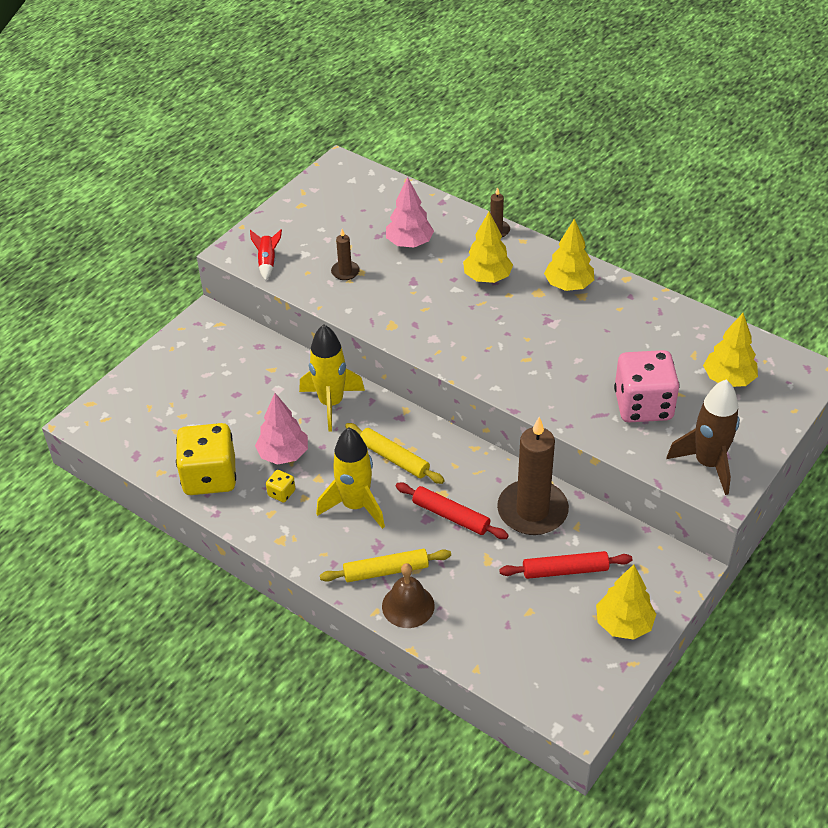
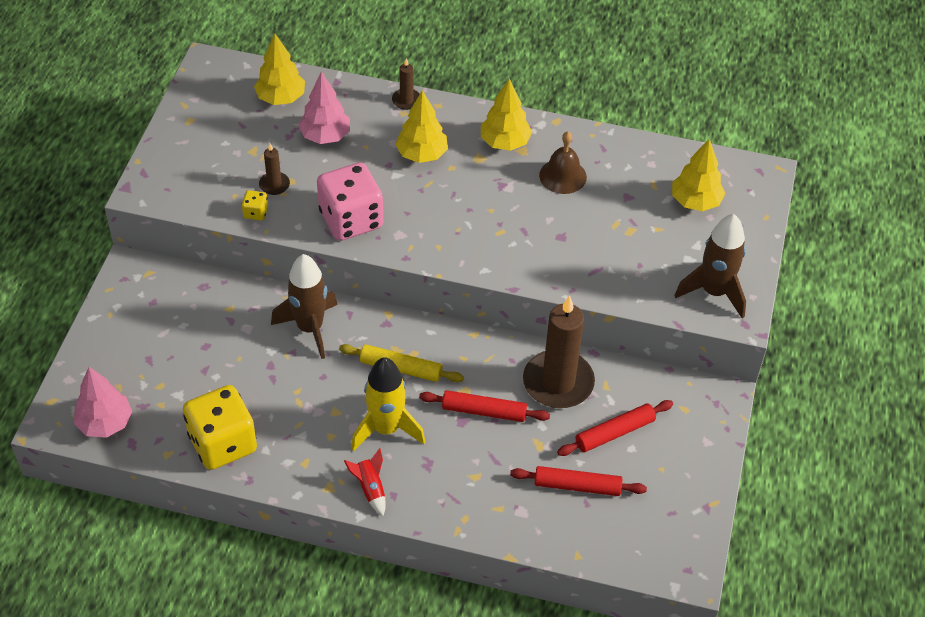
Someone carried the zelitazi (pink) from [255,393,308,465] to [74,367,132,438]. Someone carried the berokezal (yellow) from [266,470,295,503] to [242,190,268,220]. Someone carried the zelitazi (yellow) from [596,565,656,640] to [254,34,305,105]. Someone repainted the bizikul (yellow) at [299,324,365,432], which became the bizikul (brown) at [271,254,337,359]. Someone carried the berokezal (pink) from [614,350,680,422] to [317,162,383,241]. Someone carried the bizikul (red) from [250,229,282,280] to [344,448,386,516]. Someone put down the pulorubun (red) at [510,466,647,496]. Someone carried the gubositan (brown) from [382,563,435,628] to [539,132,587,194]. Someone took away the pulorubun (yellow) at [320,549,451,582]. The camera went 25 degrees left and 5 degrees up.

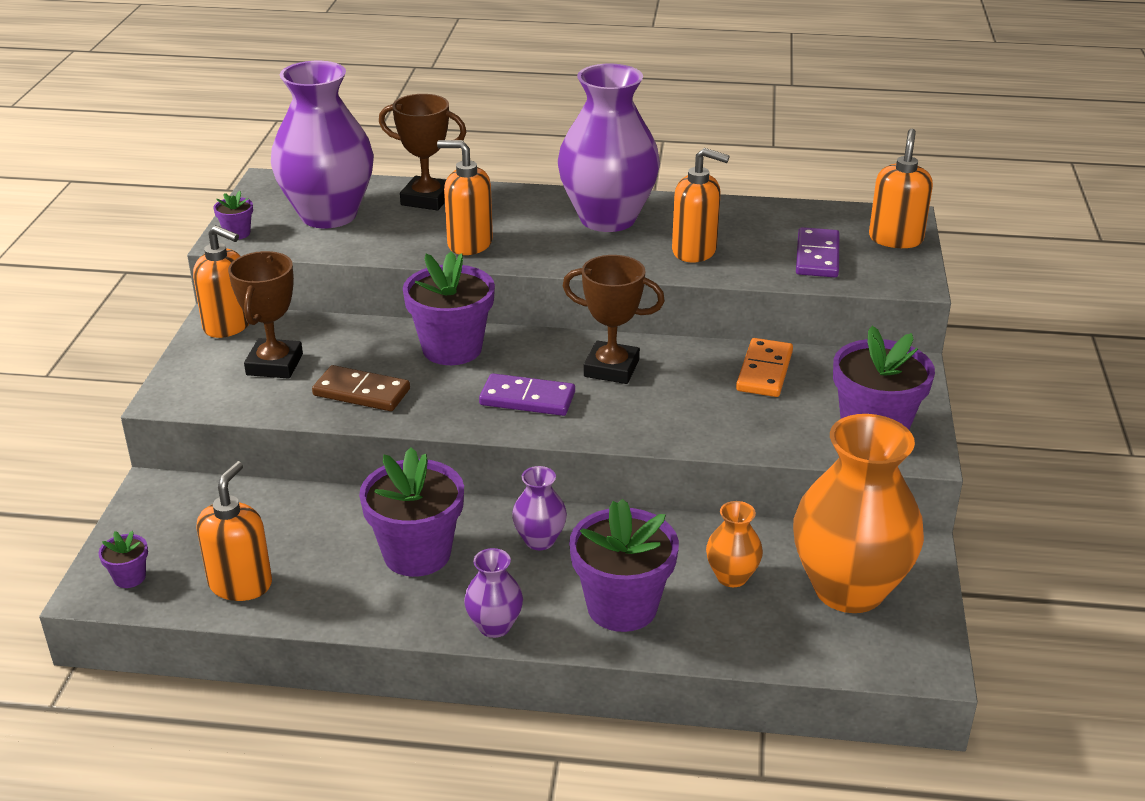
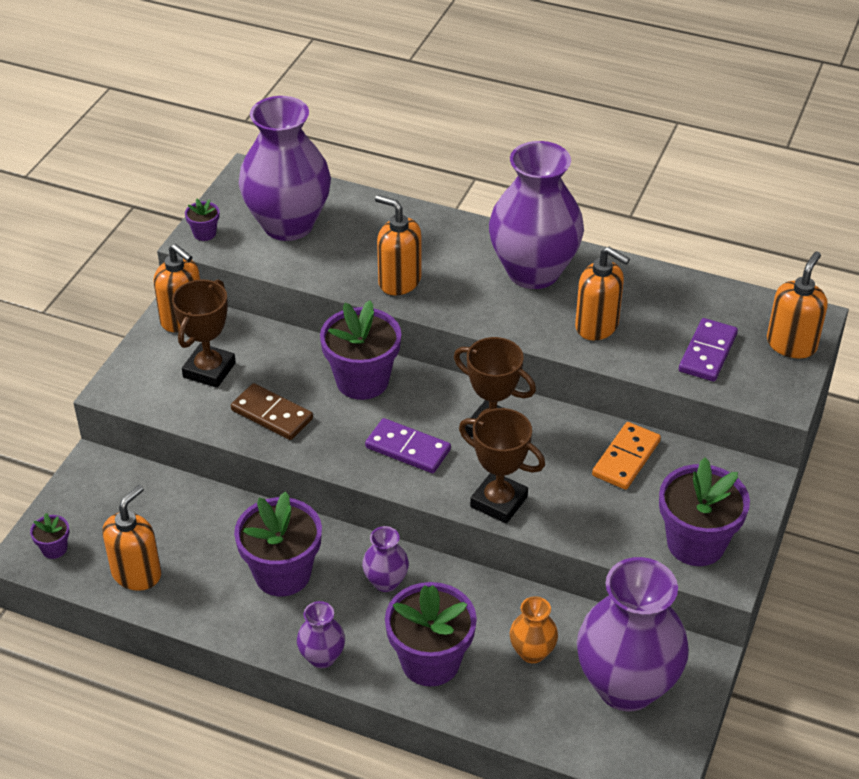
Someone carried the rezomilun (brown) from [379,94,466,211] to [459,408,545,524]. Someone repainted the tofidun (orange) at [793,414,924,613], which became the tofidun (purple) at [577,557,689,711]. The camera went 15 degrees right and 10 degrees up.

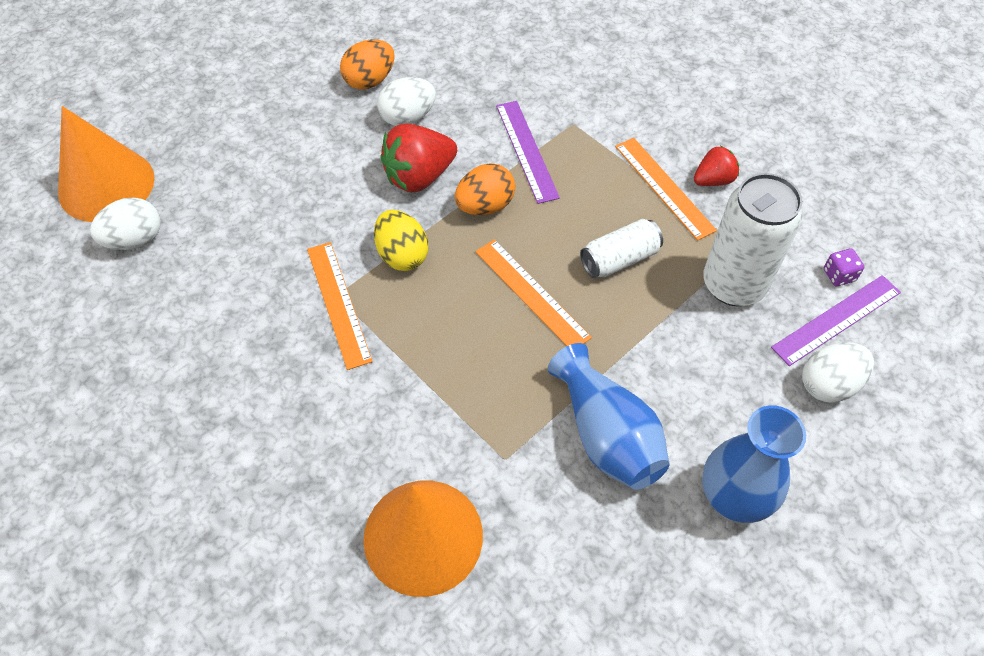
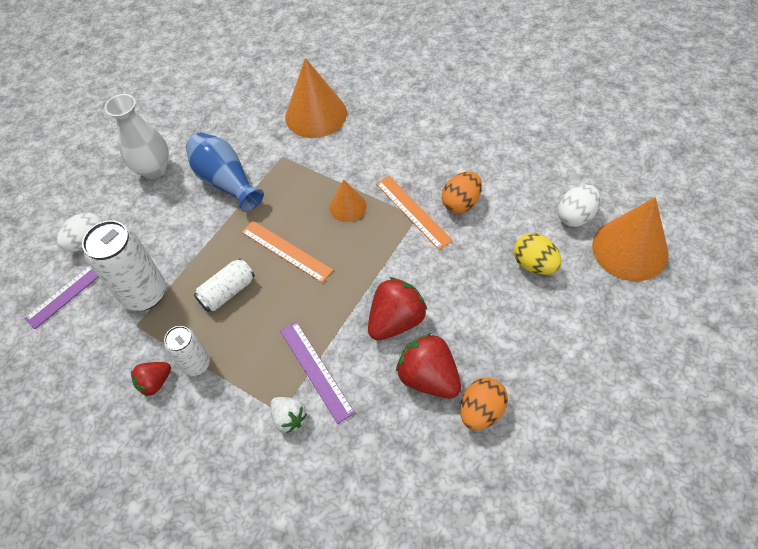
Someone repainted the tofidun (blue) at [702,405,806,523], which became the tofidun (white) at [105,94,169,179]. Someone swapped the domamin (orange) at [615,138,717,241] for the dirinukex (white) at [164,326,210,376]. Someone put down the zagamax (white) at [270,397,307,434]. Someone put down the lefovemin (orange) at [329,180,367,222]. Someone swapped the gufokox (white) at [377,77,436,126] for the zagamax (red) at [396,333,461,398]. Someone carried the gufokox (orange) from [455,163,515,215] to [442,172,482,213]. Someone carried the gufokox (yellow) from [374,210,428,271] to [514,233,562,275]. Someone took away the berokezal (purple) at [824,248,865,286]. The camera went 170 degrees right and 0 degrees up.

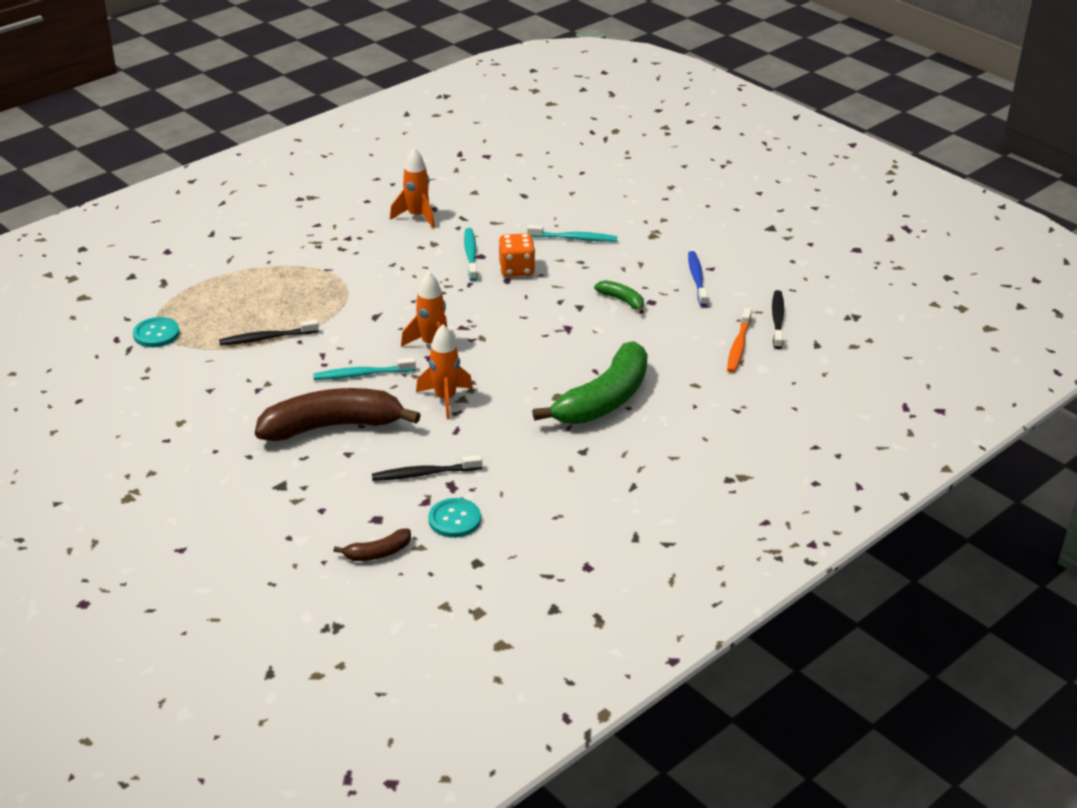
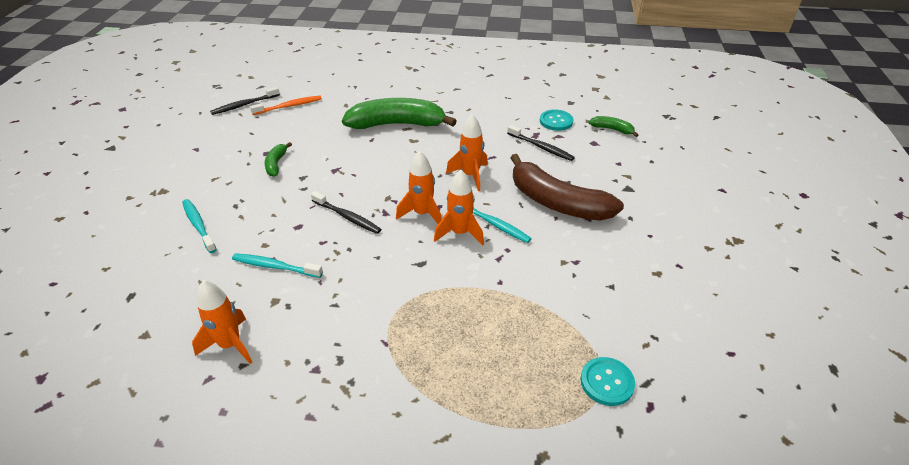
Someone rotated the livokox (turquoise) at [464,228,478,281] by 60 degrees clockwise. Someone carried the livokox (black) from [219,320,319,346] to [311,191,382,234]. Someone put down the bizikul (orange) at [434,169,484,245]. Someone repainted the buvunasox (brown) at [333,529,411,561], which became the buvunasox (green) at [588,116,638,137]. Someone took away the berokezal (orange) at [498,233,535,277]. Someone took away the livokox (blue) at [688,251,708,306]. The camera went 130 degrees left and 5 degrees up.

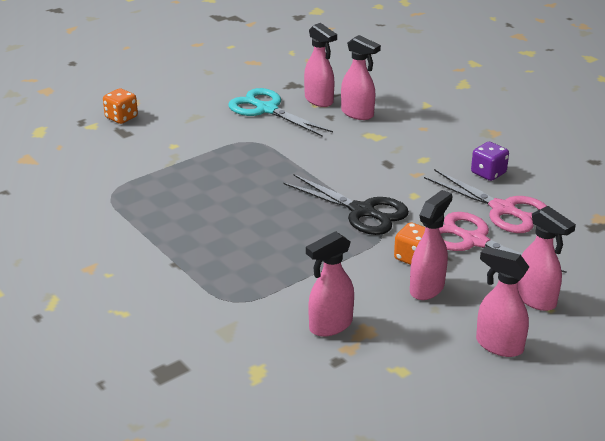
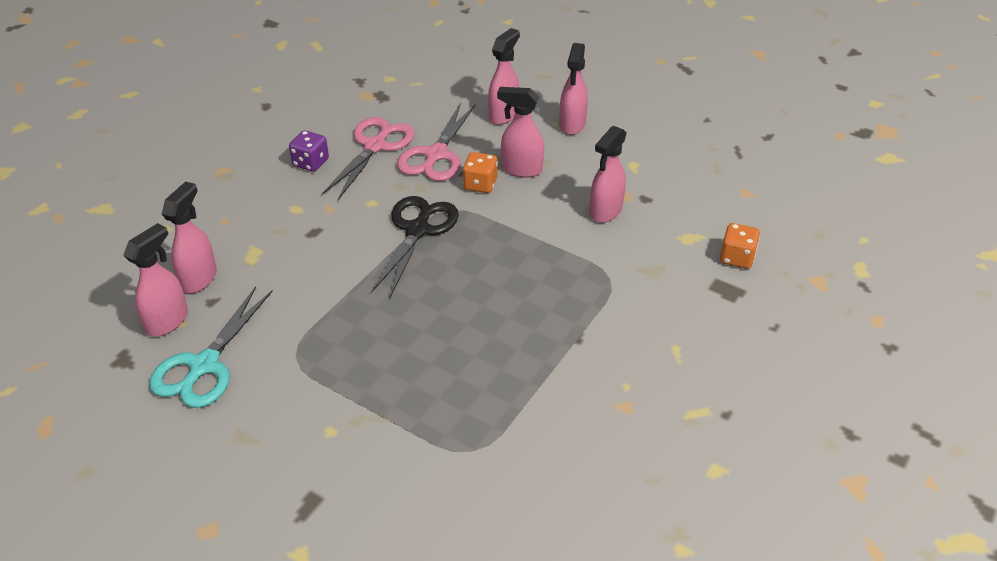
Someone rotated the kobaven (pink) at [306,231,354,336] by 90 degrees clockwise. Someone carried the berokezal (orange) from [103,88,138,124] to [720,223,760,269]. The camera went 110 degrees left and 10 degrees up.

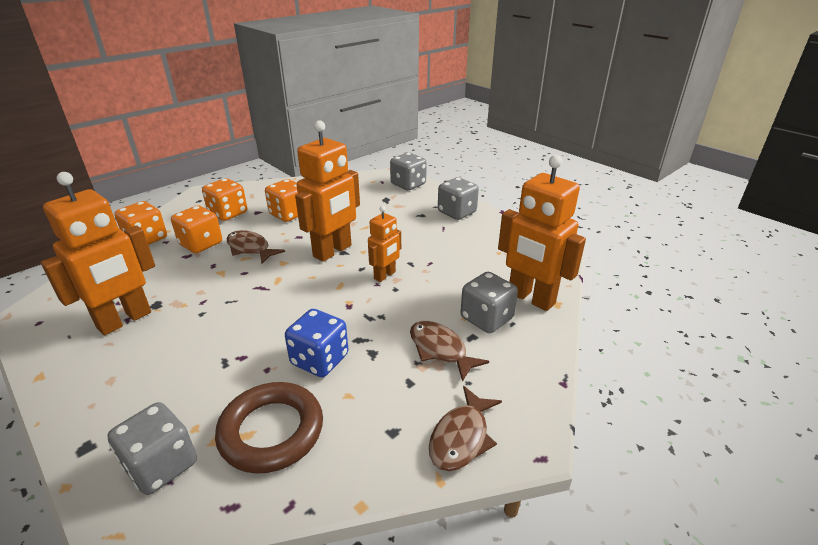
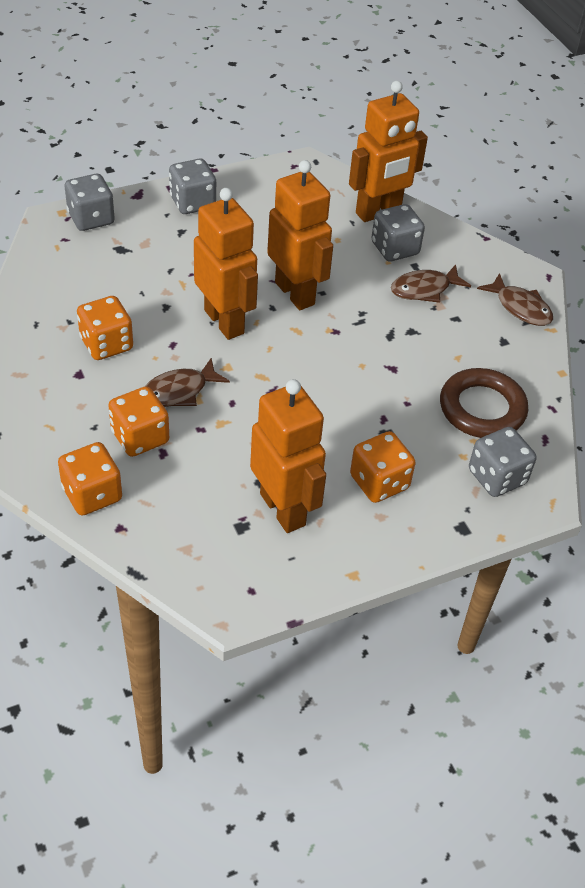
Someone scaled the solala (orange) at [368,206,401,282] by 1.82. Someone carried the berokezal (orange) from [202,178,247,221] to [350,431,416,503]. Someone took away the berokezal (blue) at [285,309,349,377]. The camera went 75 degrees left and 15 degrees up.

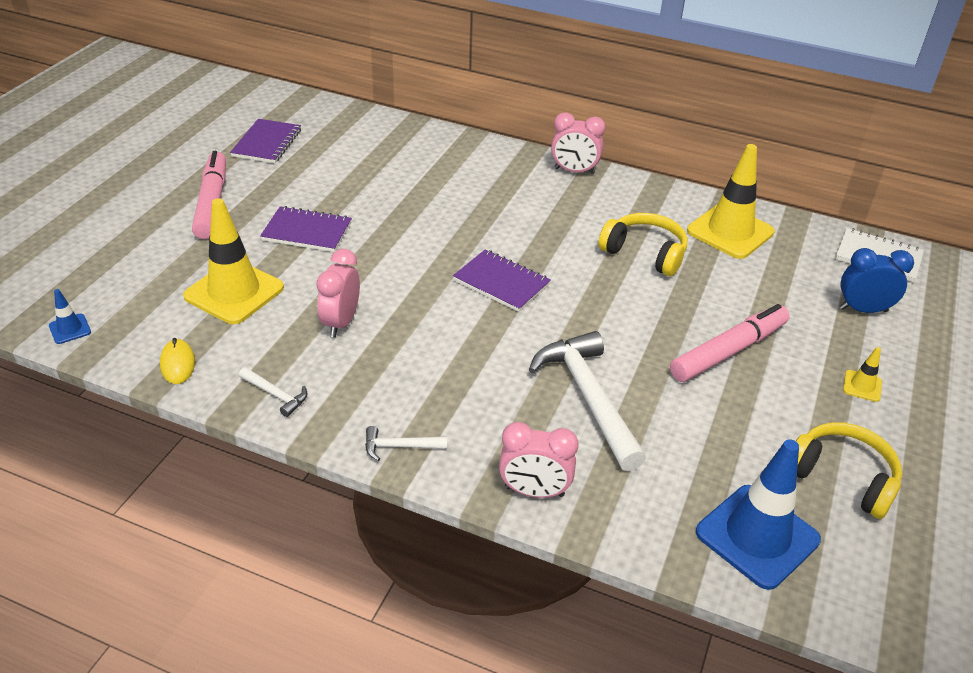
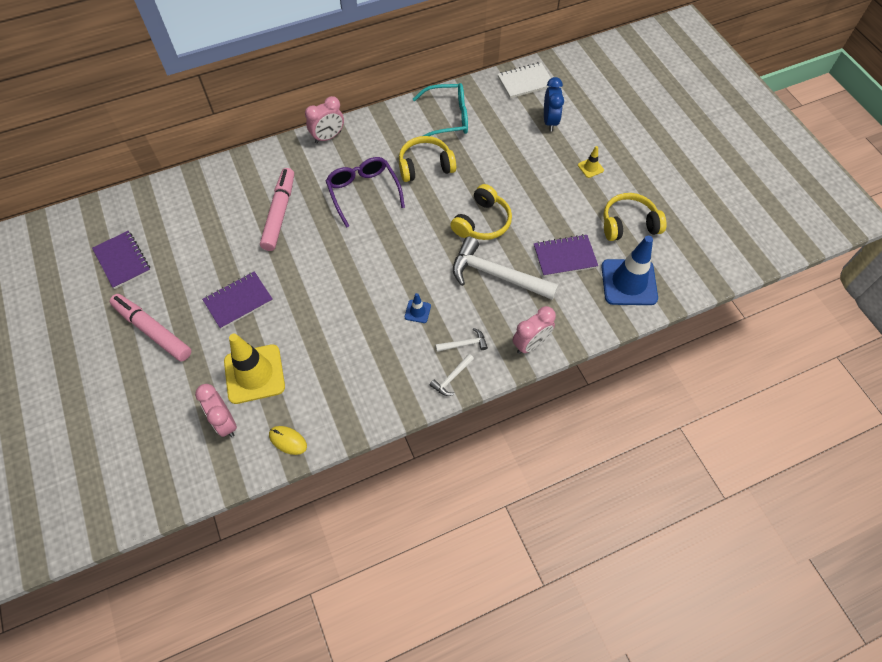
Someone carried the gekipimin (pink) from [317,249,360,337] to [195,384,237,437]. Someone carried the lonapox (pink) from [670,304,790,382] to [260,168,294,251]. Someone put down the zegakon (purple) at [326,157,405,228]. Someone carried the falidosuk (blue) from [49,289,91,344] to [405,293,431,323]. Someone swapped the falidosuk (yellow) at [687,144,775,259] for the zegakon (turquoise) at [413,83,468,136]. Someone carried the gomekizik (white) from [239,367,307,417] to [436,328,488,352]. Someone put down the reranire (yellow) at [450,184,512,240]. Someone carried the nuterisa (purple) from [453,249,551,312] to [534,234,598,277]. Someone rotated the gekipimin (blue) at [840,248,914,313] by 135 degrees clockwise. The camera went 45 degrees left and 20 degrees up.

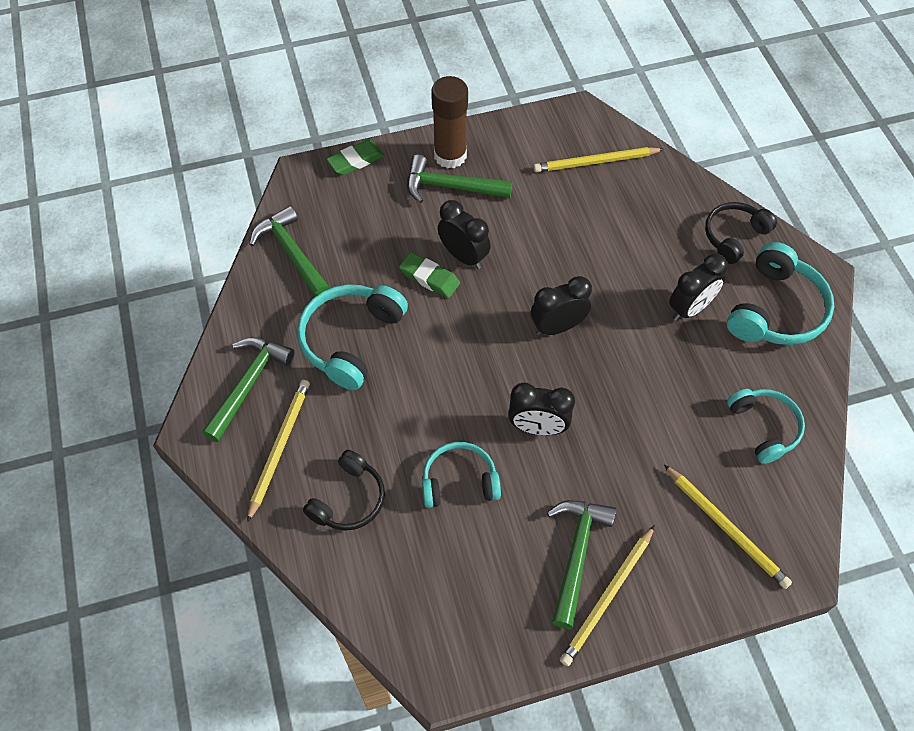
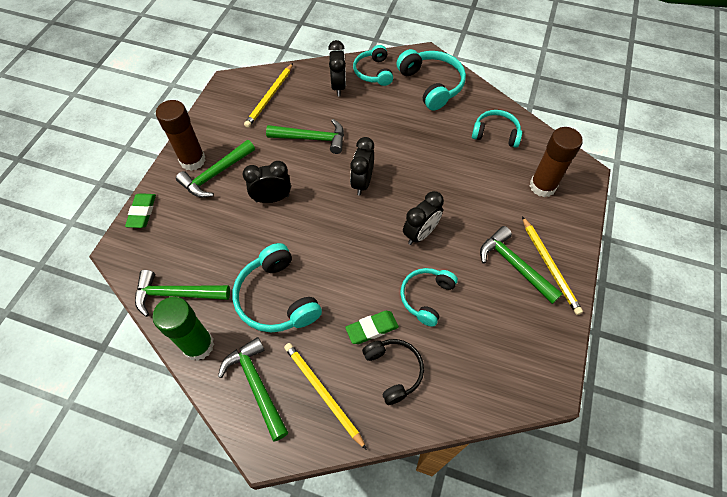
Someone put down the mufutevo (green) at [152,297,214,361]. Someone put down the gomekizik (green) at [266,119,344,154]. Someone carried the gekipimin (black) from [669,254,728,321] to [328,40,346,96]. Someone carried the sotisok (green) from [399,252,460,298] to [345,311,399,344]. Someone repainted the reranire (black) at [705,202,777,264], which became the reranire (turquoise) at [353,45,393,86]. Someone swapped the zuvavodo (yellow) at [664,465,792,589] for the mufutevo (brown) at [530,127,583,197]. The camera went 55 degrees left and 0 degrees up.

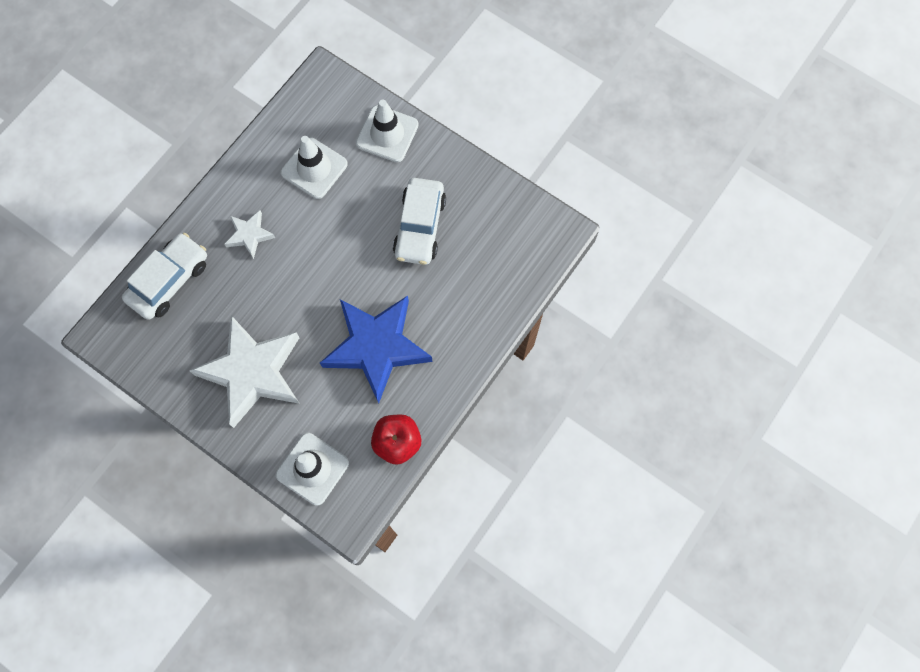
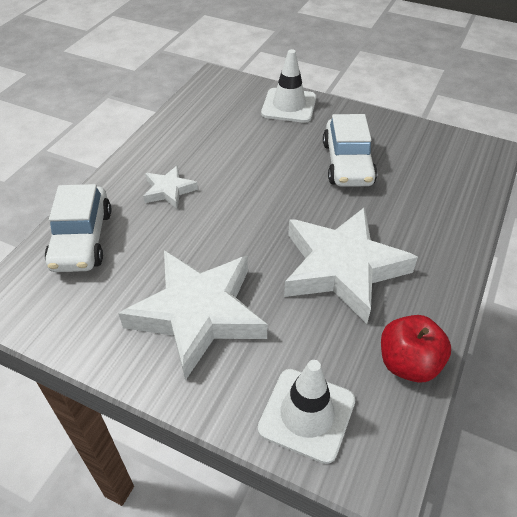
Someone rotated the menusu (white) at [122,233,207,320] by 150 degrees clockwise. Someone repainted the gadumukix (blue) at [320,296,432,403], which became the gadumukix (white) at [284,207,418,324]. Someone took away the falidosuk (white) at [281,136,348,199]. The camera went 10 degrees left and 25 degrees down.

